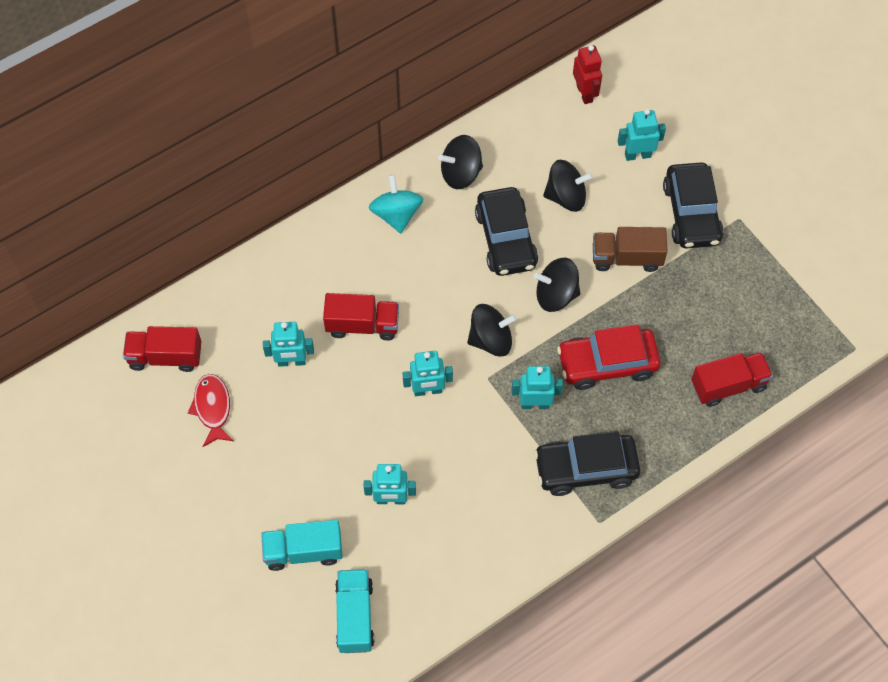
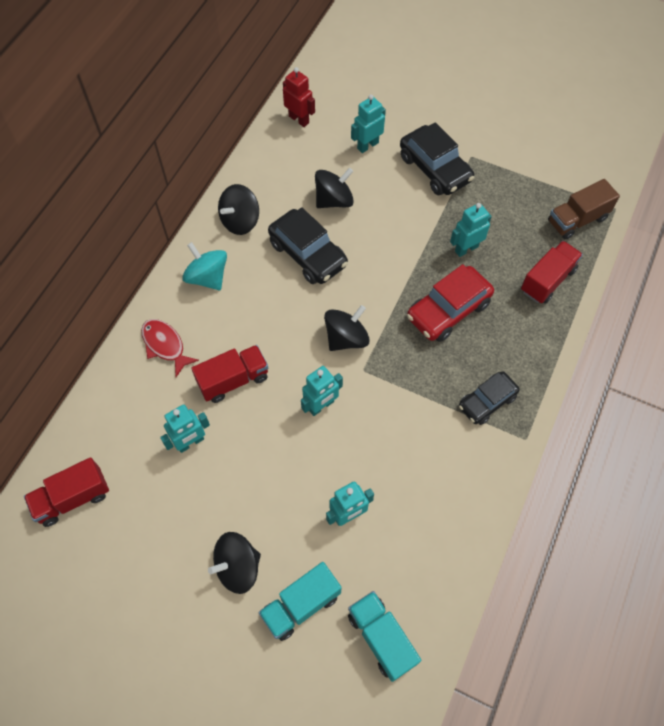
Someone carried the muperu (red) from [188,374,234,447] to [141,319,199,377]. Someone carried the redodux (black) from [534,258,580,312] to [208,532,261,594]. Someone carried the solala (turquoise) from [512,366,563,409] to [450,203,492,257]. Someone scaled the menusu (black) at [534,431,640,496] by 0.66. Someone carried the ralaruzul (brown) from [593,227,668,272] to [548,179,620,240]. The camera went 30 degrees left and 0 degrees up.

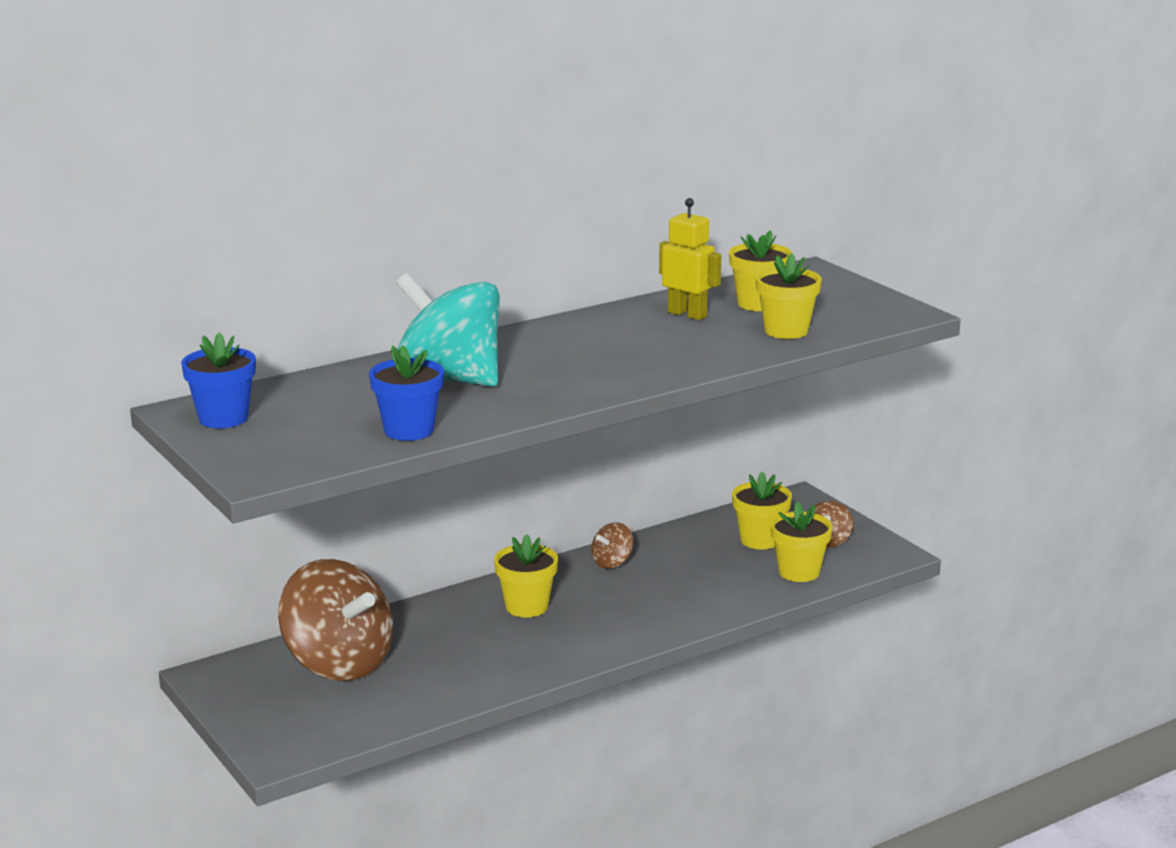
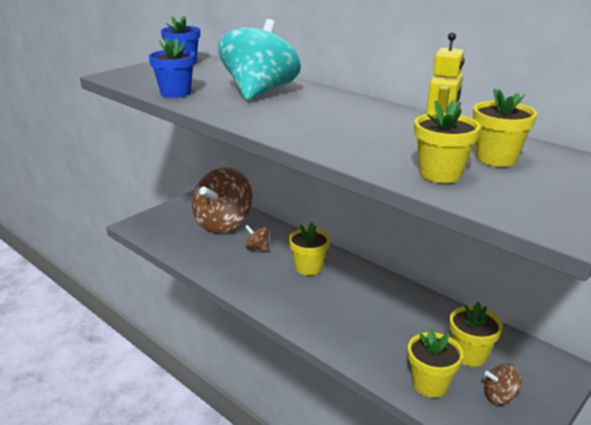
Someone carried the redodux (brown) from [591,522,633,569] to [245,225,269,251]. The camera went 75 degrees right and 5 degrees up.

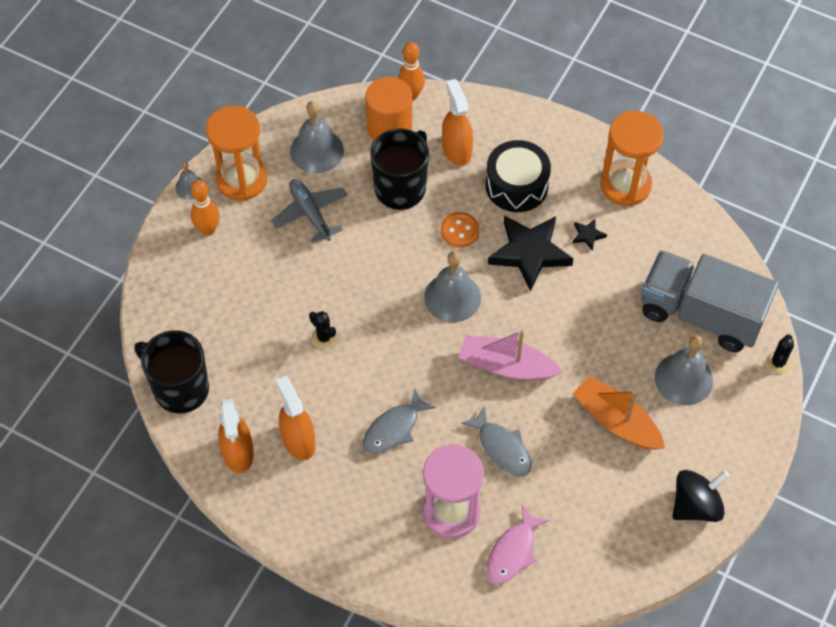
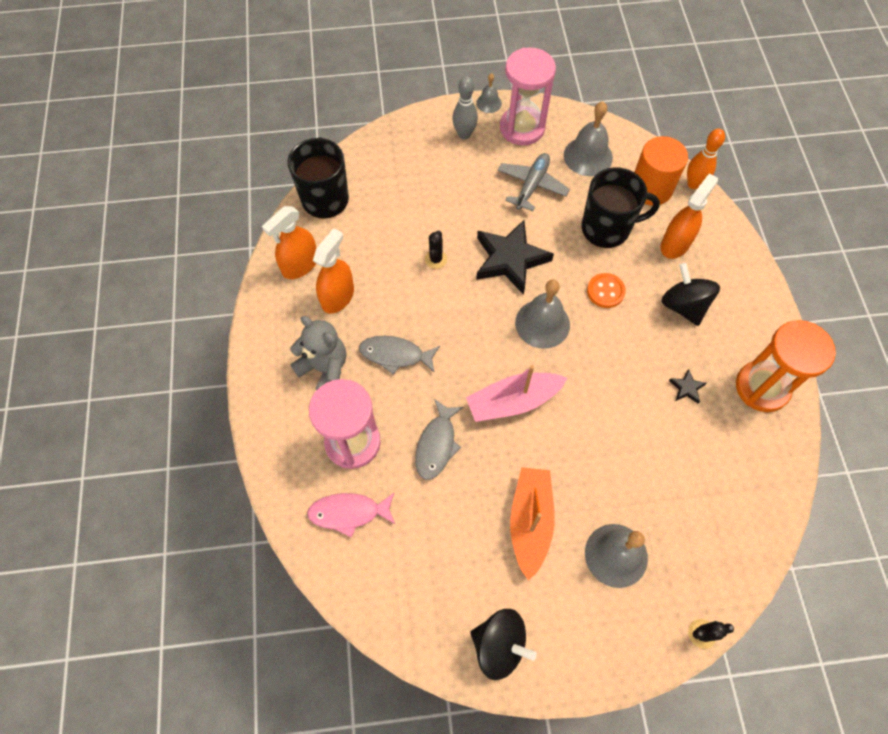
Someone put down the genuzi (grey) at [290,316,346,390]. Someone repainted the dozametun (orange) at [191,180,220,236], which became the dozametun (grey) at [452,76,478,139]. Someone rotated the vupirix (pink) at [459,330,563,380] by 90 degrees counterclockwise. Someone carried the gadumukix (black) from [488,215,574,292] to [476,220,554,295]. Someone repainted the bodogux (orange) at [206,105,267,201], which became the bodogux (pink) at [500,48,556,145]. Someone swapped the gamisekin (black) at [486,140,551,212] for the redodux (black) at [662,263,720,326]. Someone took away the ralaruzul (grey) at [642,250,779,352]. The camera went 55 degrees right and 5 degrees up.

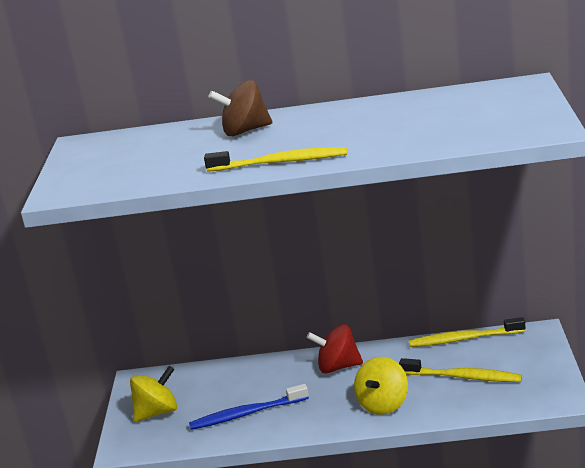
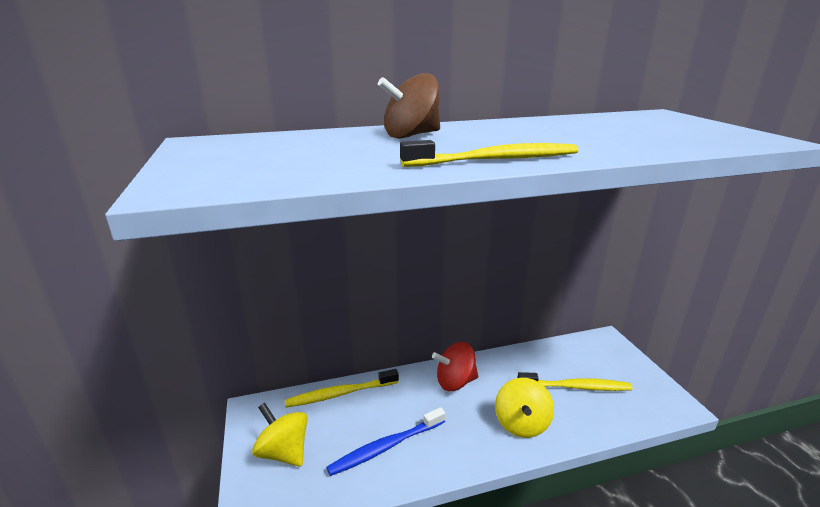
Someone rotated the redodux (yellow) at [130,366,177,422] by 90 degrees counterclockwise. Someone carried the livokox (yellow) from [409,317,525,347] to [285,369,399,407]. The camera went 20 degrees left and 0 degrees up.

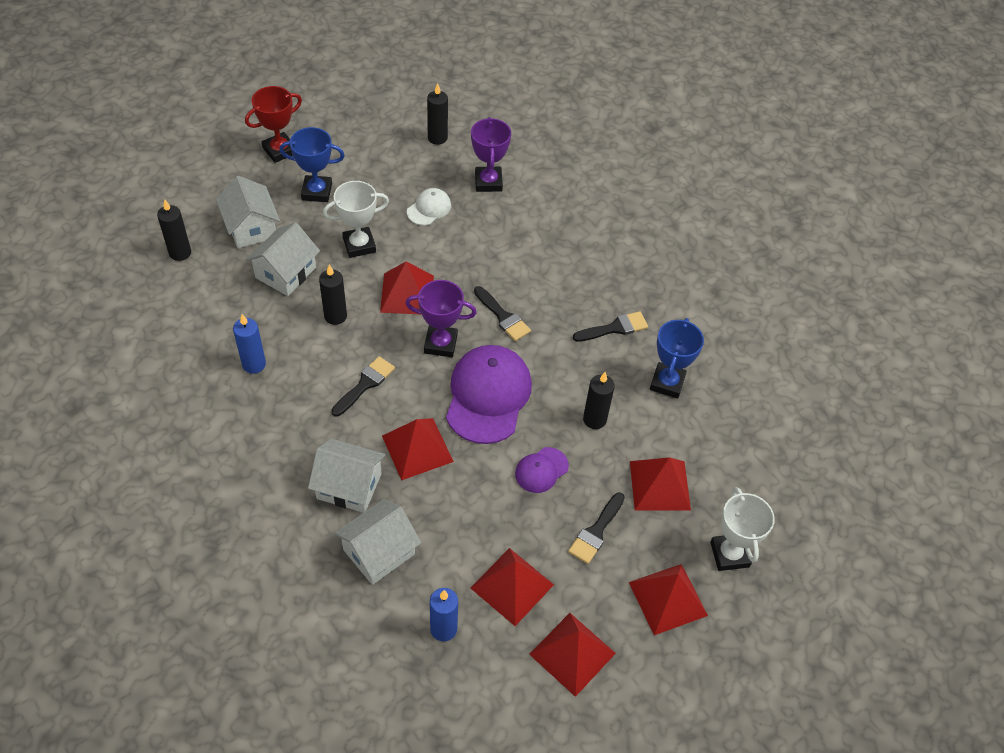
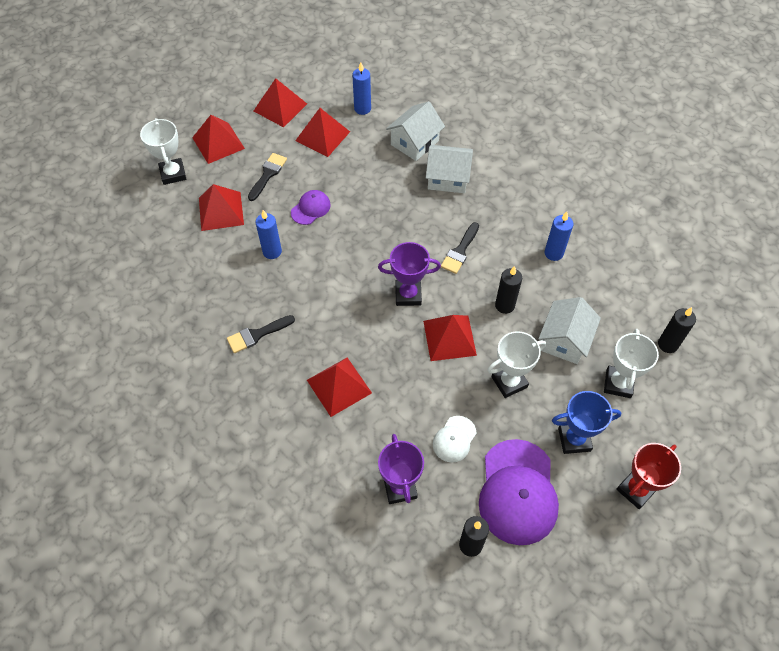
Someone repainted the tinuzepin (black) at [583,372,615,429], which became the tinuzepin (blue) at [255,210,282,259]. Someone carried the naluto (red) from [382,418,454,480] to [307,357,372,417]. Someone carried the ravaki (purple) from [446,345,532,444] to [479,439,559,545]. Someone swapped the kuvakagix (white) at [216,176,280,248] for the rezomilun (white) at [604,329,659,398]. Someone took away the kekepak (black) at [474,286,531,341]. Someone took away the rezomilun (blue) at [650,318,704,398]. The camera went 175 degrees right and 5 degrees up.

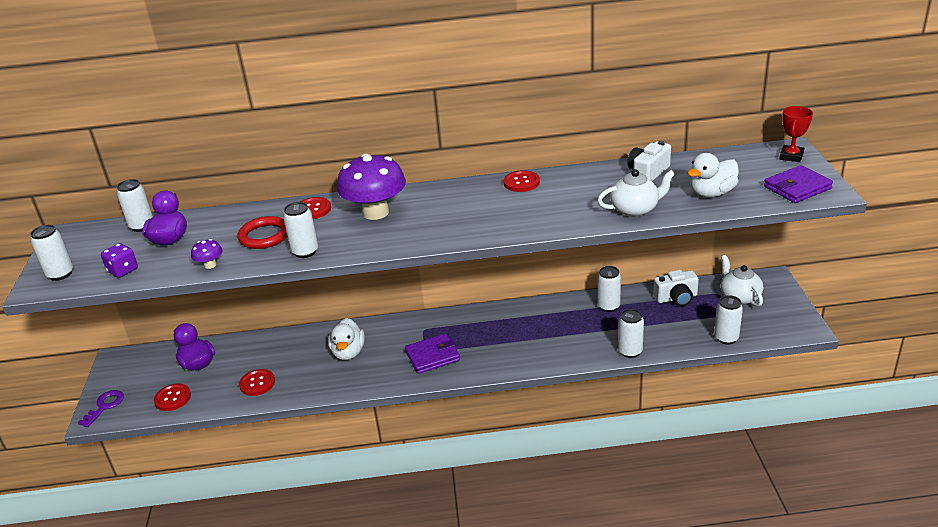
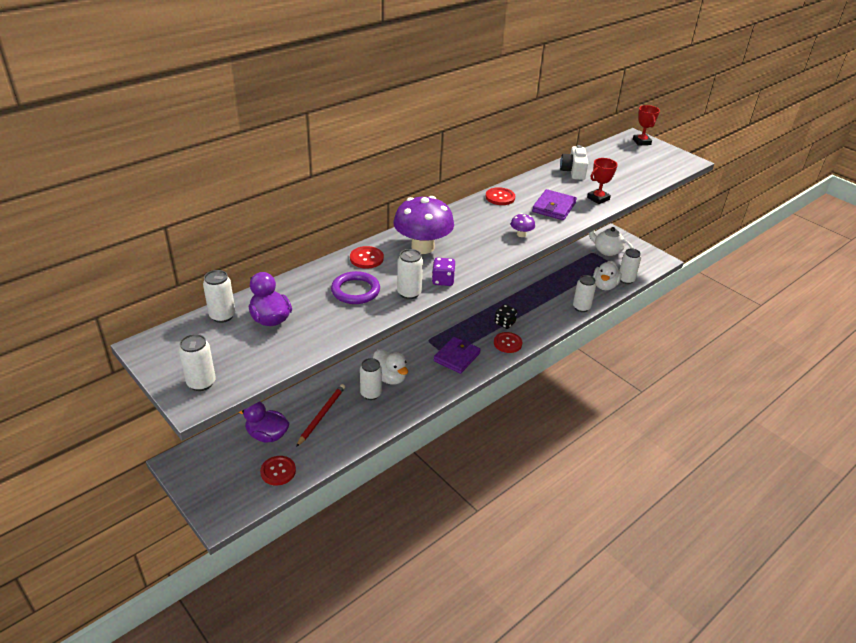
Someone put down the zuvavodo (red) at [296,384,345,447]. Someone repainted the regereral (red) at [237,216,287,249], which became the regereral (purple) at [331,271,380,304]. Someone carried the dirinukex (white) from [597,266,621,312] to [360,358,382,400]. Someone carried the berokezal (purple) from [101,243,138,278] to [432,258,455,286]. Someone carried the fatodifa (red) from [239,369,275,396] to [494,332,522,353]. Someone put down the berokezal (black) at [495,304,517,329]. Someone carried the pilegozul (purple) from [191,239,223,269] to [511,213,535,237]. Someone carried the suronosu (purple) from [764,165,833,203] to [532,189,577,220]. Someone swapped the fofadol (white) at [597,169,675,217] for the rezomilun (red) at [587,158,617,204]. Someone carried the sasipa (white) from [687,153,739,197] to [593,261,622,290]. Someone took away the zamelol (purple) at [78,390,124,427]. Someone took away the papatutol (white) at [653,270,699,306]. The camera went 40 degrees left and 5 degrees up.

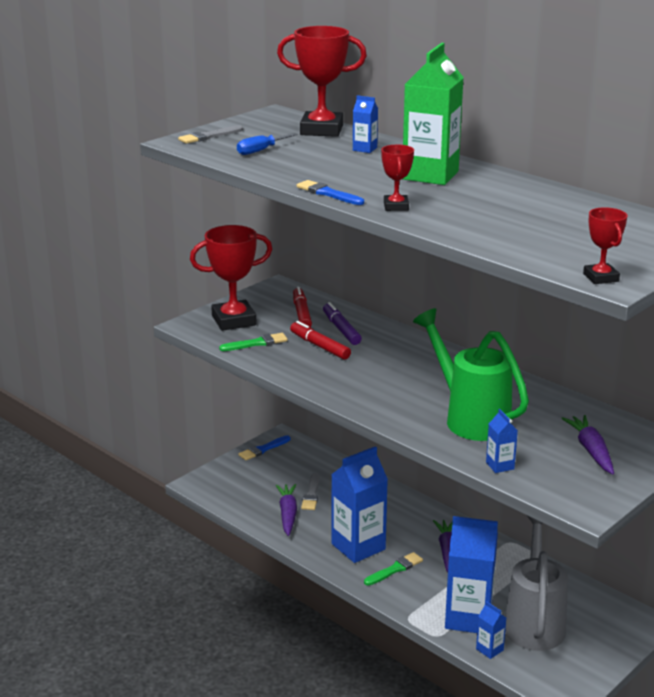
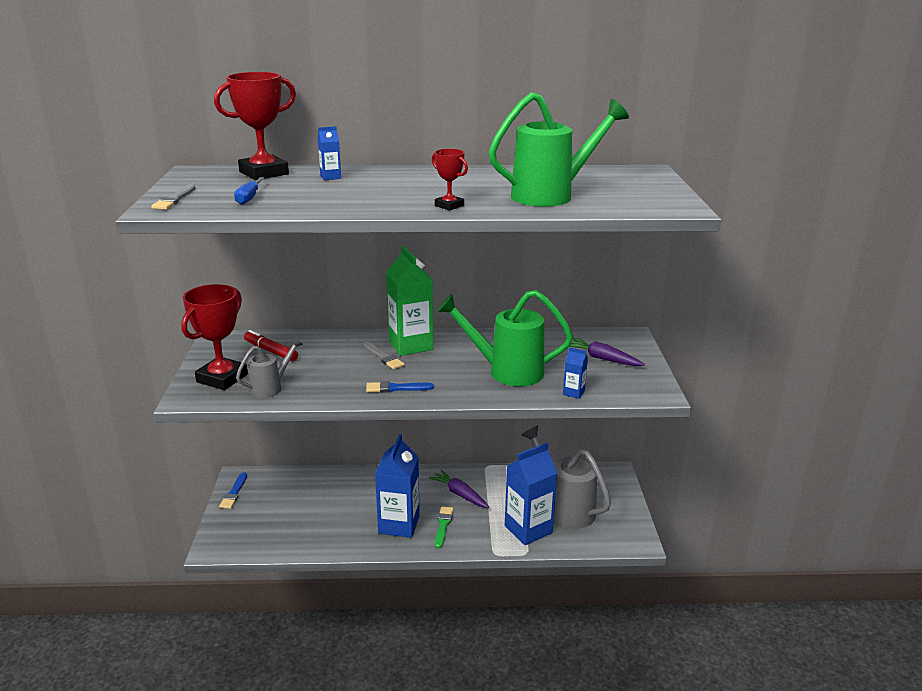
Someone swapped the kekepak (green) at [219,333,288,351] for the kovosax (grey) at [236,337,303,398]. Someone carried the kekepak (grey) from [301,473,320,510] to [363,342,405,369]. Someone carried the kekepak (blue) from [297,180,364,205] to [366,381,434,393]. Someone carried the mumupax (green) from [403,43,464,185] to [386,246,433,356]. Someone put down the kovosax (green) at [488,92,629,207]. Someone took away the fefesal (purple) at [276,484,297,536]. Someone took away the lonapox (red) at [290,321,351,360]. Someone took away the lonapox (purple) at [323,302,362,345]. Someone took away the mumupax (blue) at [476,601,506,659]. Someone took away the rezomilun (red) at [583,207,628,284]. The camera went 45 degrees left and 0 degrees up.

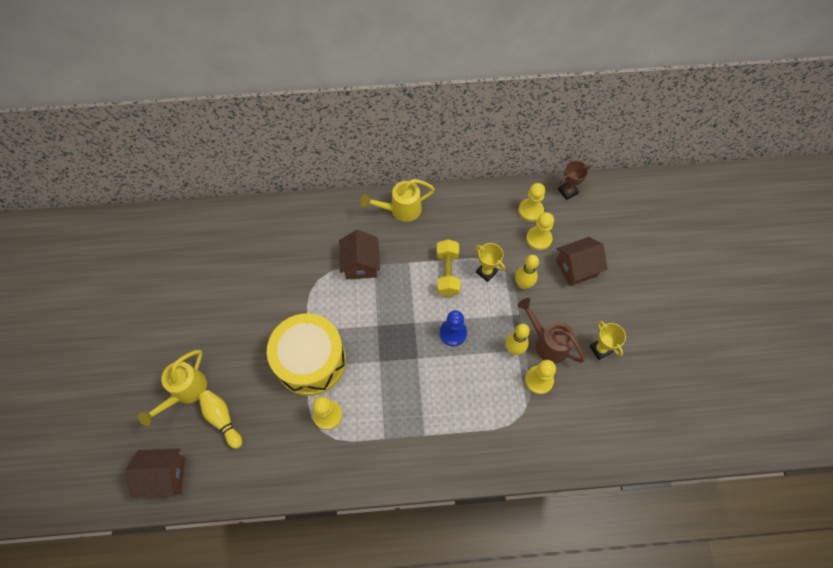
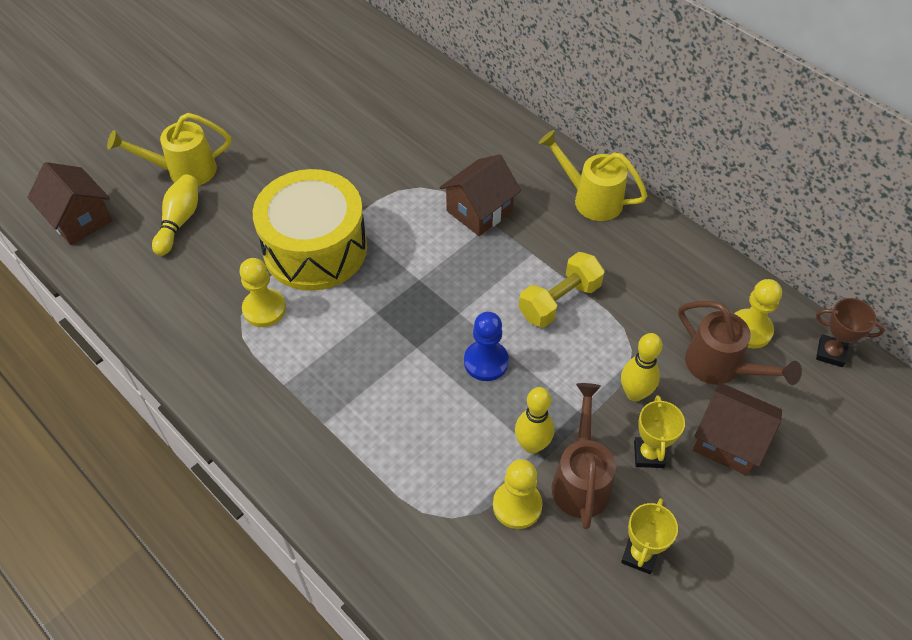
Someone carried the rezomilun (yellow) from [475,243,505,282] to [634,395,685,468]. Someone swapped the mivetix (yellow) at [526,212,554,250] for the kovosax (brown) at [678,301,802,385]. The camera went 50 degrees right and 10 degrees down.

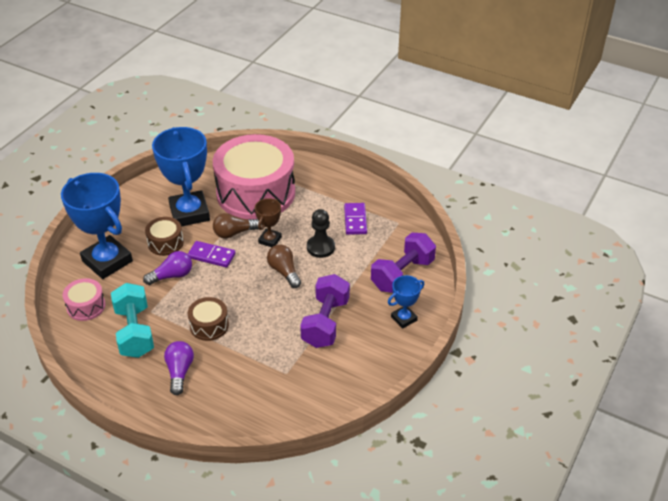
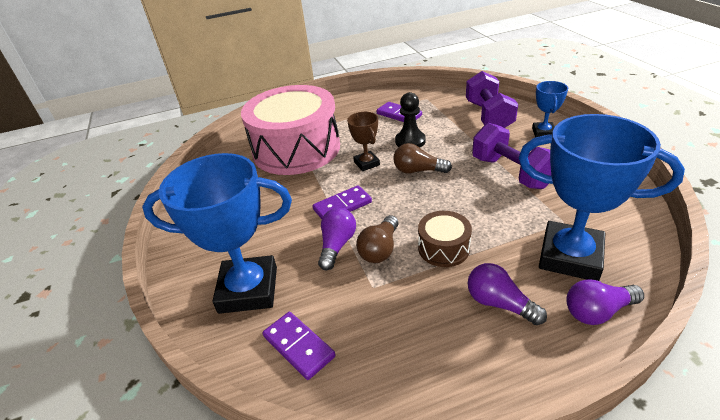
Someone swapped the gamisekin (pink) at [63,278,106,321] for the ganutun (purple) at [262,312,335,380]. Someone carried the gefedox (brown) from [213,213,259,239] to [356,215,398,263]. Someone carried the rezomilun (blue) from [152,127,210,227] to [519,114,685,281]. Someone put down the gefedox (purple) at [566,279,644,325]. Someone took away the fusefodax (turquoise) at [111,283,154,358]. Someone took away the gamisekin (brown) at [145,217,184,256]. The camera went 45 degrees left and 5 degrees down.

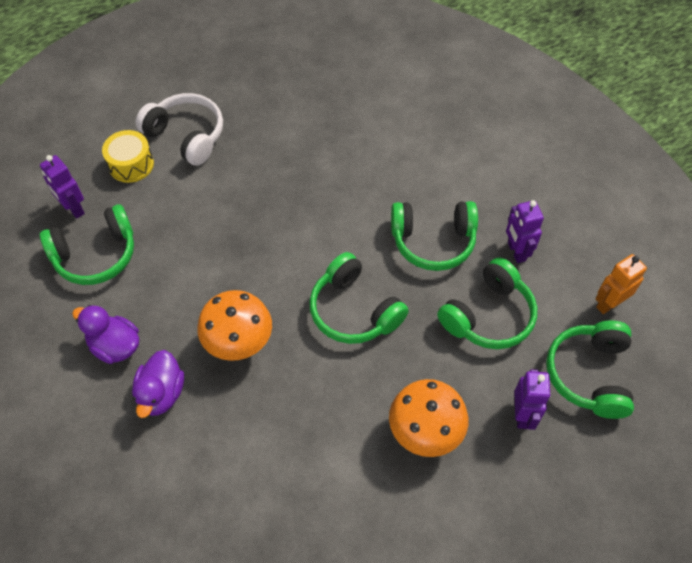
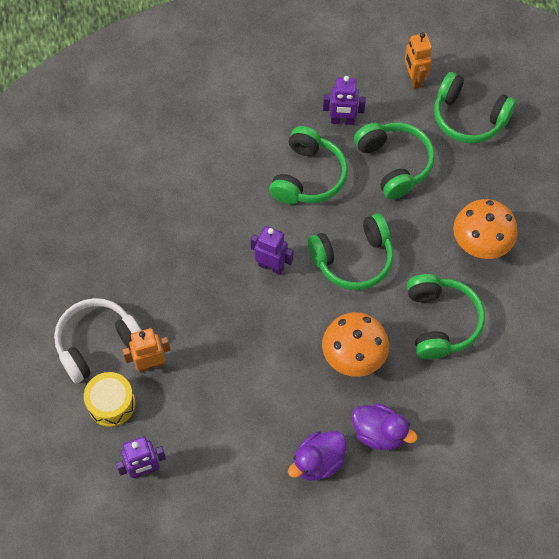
Someone put down the solala (orange) at [122,328,171,373]. Someone carried the solala (purple) from [514,369,551,430] to [250,226,293,275]. Someone carried the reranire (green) from [40,204,134,285] to [407,274,485,359]. The camera went 70 degrees left and 5 degrees up.

